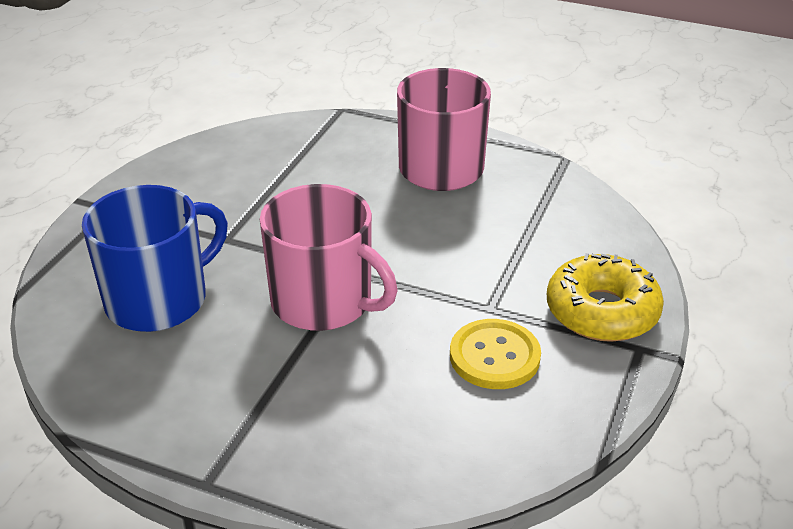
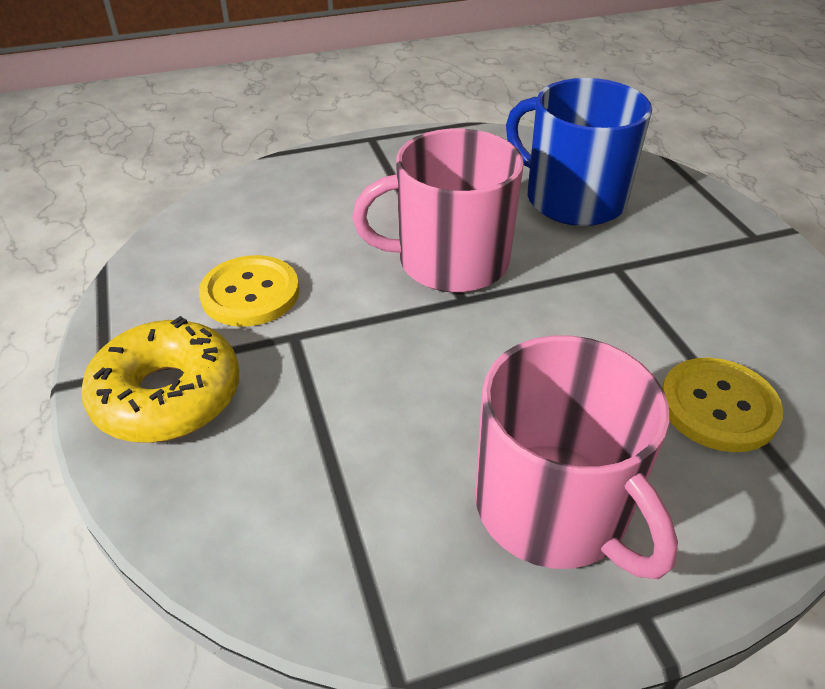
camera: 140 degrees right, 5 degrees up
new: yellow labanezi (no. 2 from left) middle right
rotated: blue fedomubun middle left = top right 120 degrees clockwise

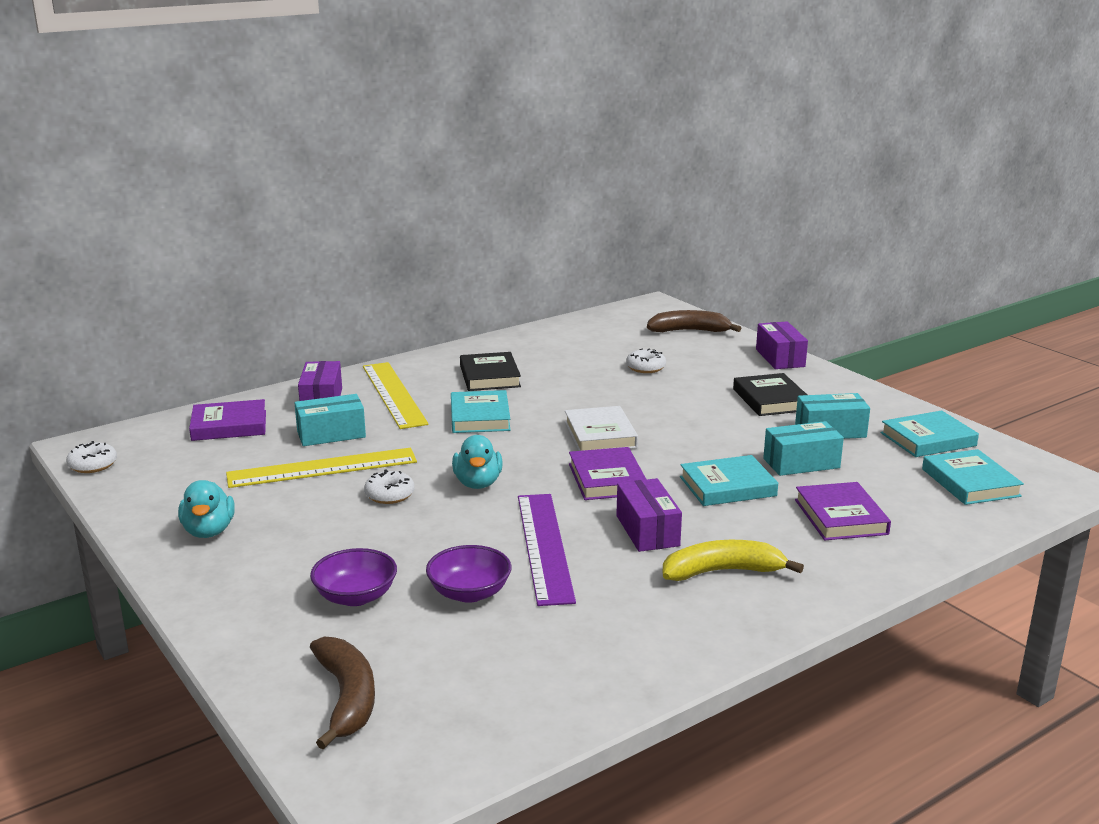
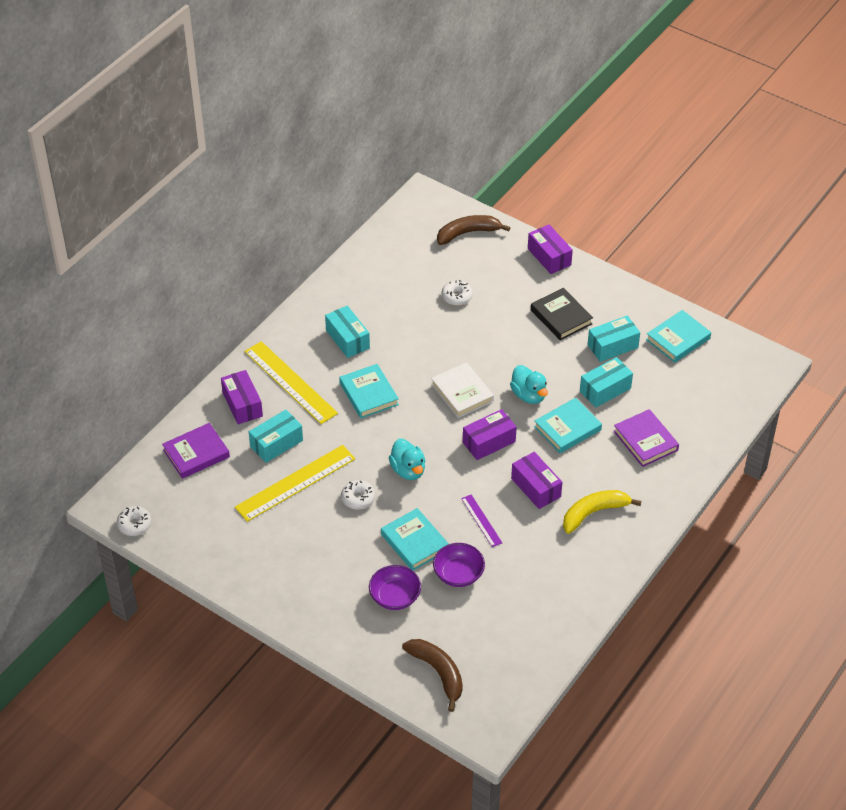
camera: 20 degrees left, 25 degrees up
shifted: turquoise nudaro (no. 4 from left in the first image) middle right to turquoise nudaro (no. 2 from left) centre; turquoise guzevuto (no. 1 from left in the first image) middle left to turquoise guzevuto (no. 2 from left) centre
swapped: black nudaro (no. 1 from left) centre to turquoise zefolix (no. 2 from left) centre; purple nudaro (no. 2 from left) centre to purple zefolix (no. 2 from left) centre
scaled: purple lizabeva bottom centre = centre x0.51

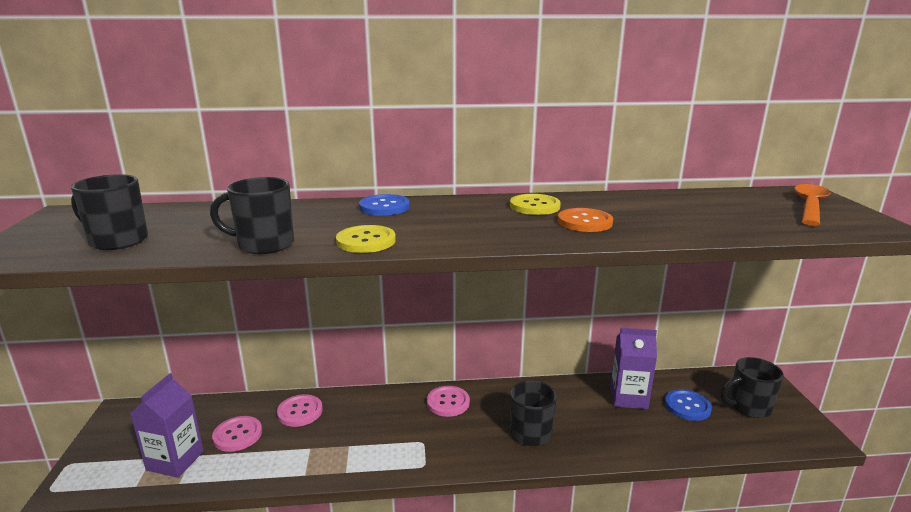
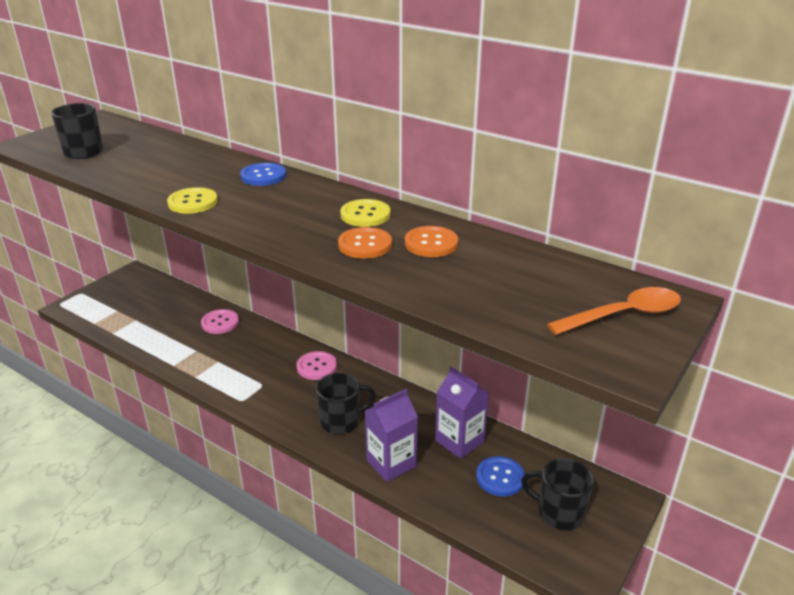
camera: 40 degrees right, 10 degrees up
gone: black fedomubun (no. 2 from left) middle left; pink labanezi (no. 1 from left) bottom left
new: orange labanezi (no. 2 from left) centre
shifted: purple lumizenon (no. 1 from left) bottom left to bottom centre

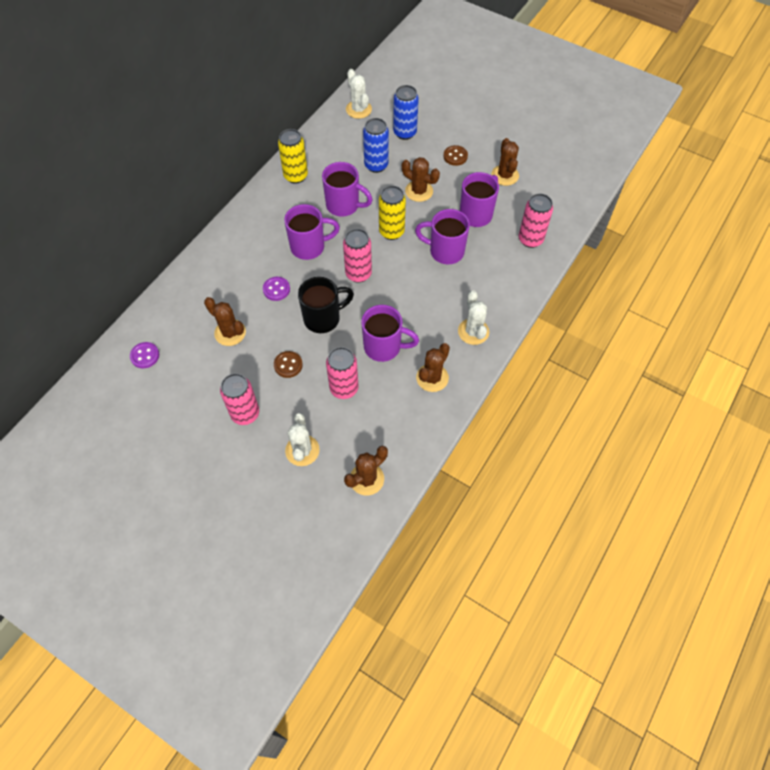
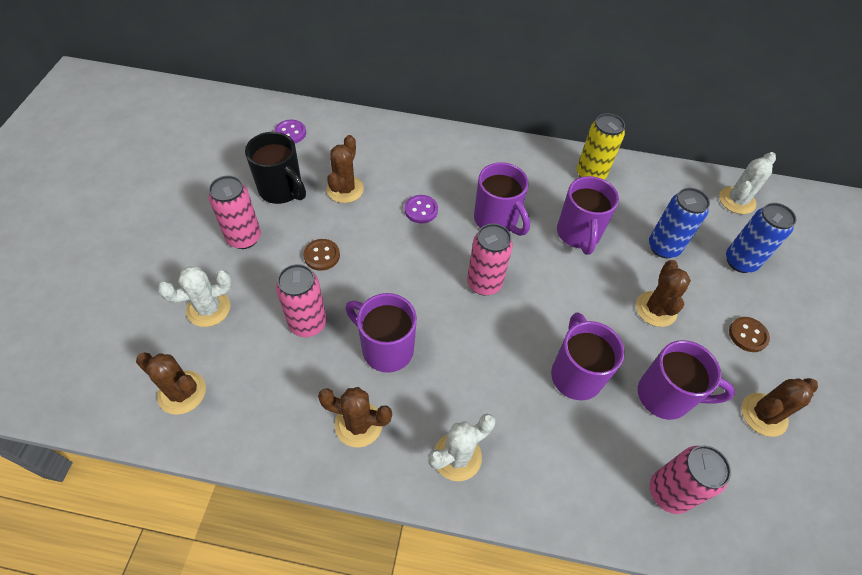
camera: 65 degrees right, 5 degrees down
gone: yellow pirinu (no. 2 from left) top centre
shifted: black fedomubun centre to top left
rotated: purple fedomubun (no. 3 from left in the first image) centre = centre 135 degrees clockwise

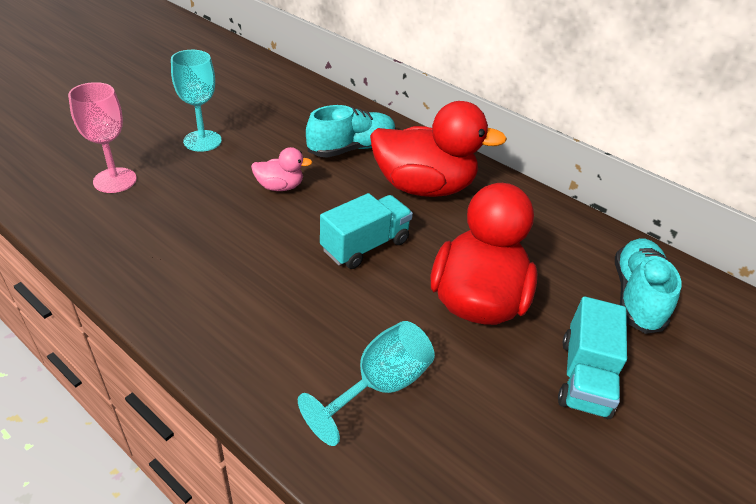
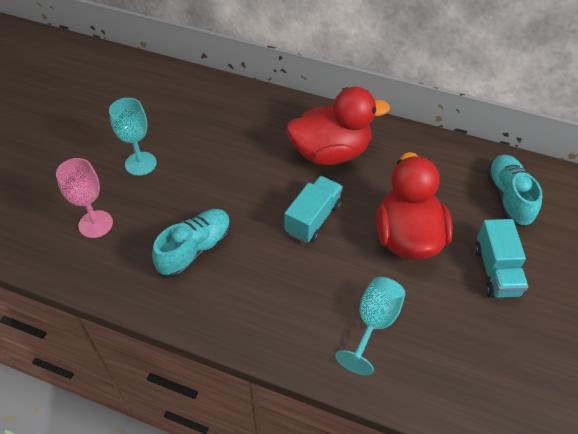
camera: 15 degrees left, 10 degrees up
gone: pink guzevuto centre
shifted: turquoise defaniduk (no. 1 from left) top centre to middle left

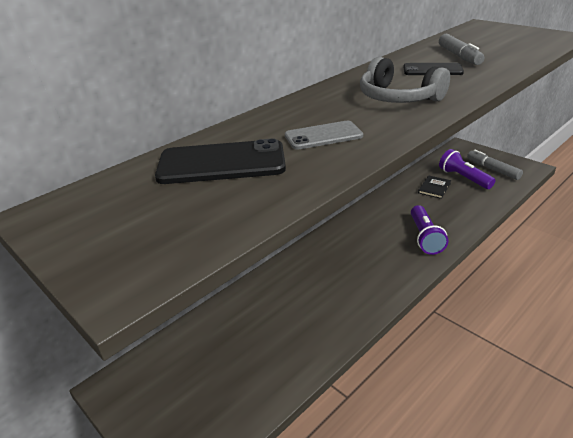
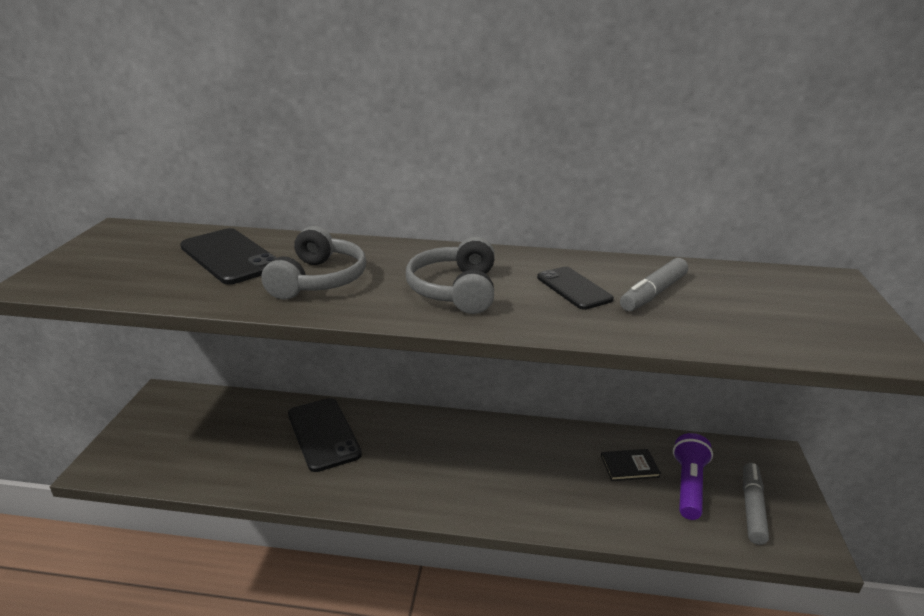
camera: 50 degrees right, 5 degrees down
gone: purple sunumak (no. 1 from left) middle right
new: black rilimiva (no. 2 from left) bottom centre
swapped: grey rilimiva top centre to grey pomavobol (no. 1 from left) centre

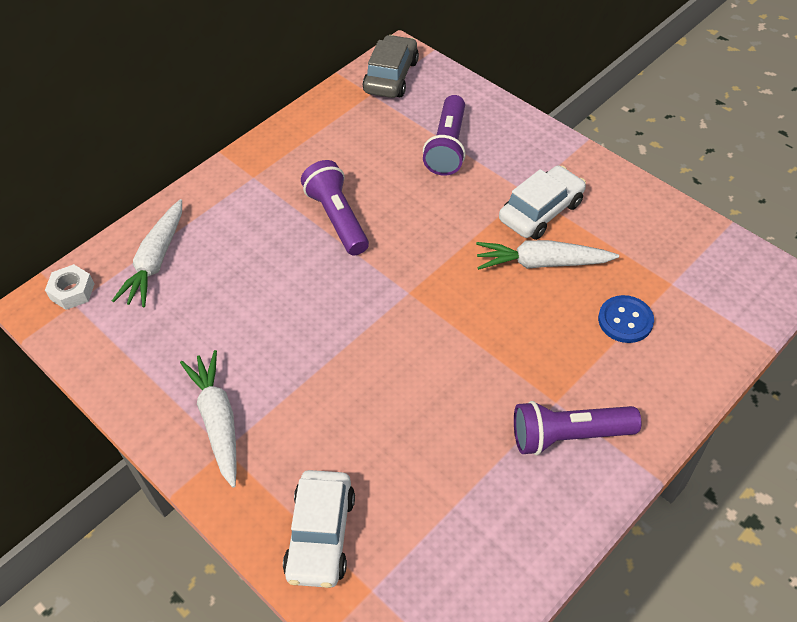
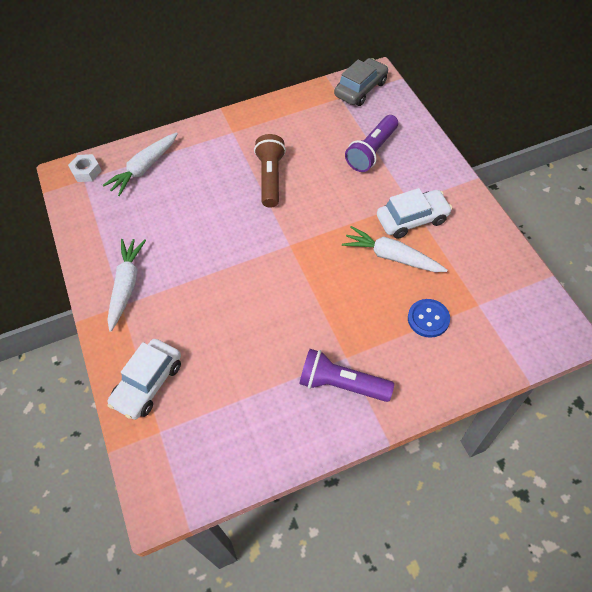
camera: 25 degrees right, 5 degrees up
repainted: purple sunumak (no. 1 from left) top centre to brown sunumak top centre

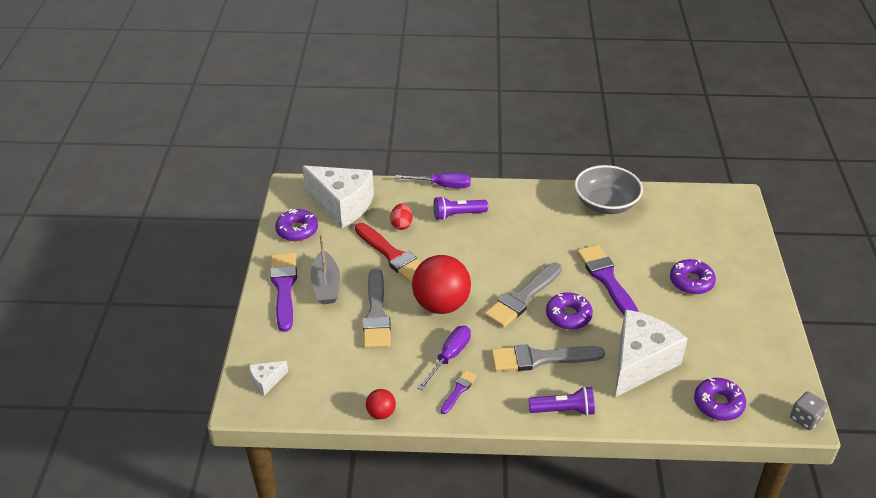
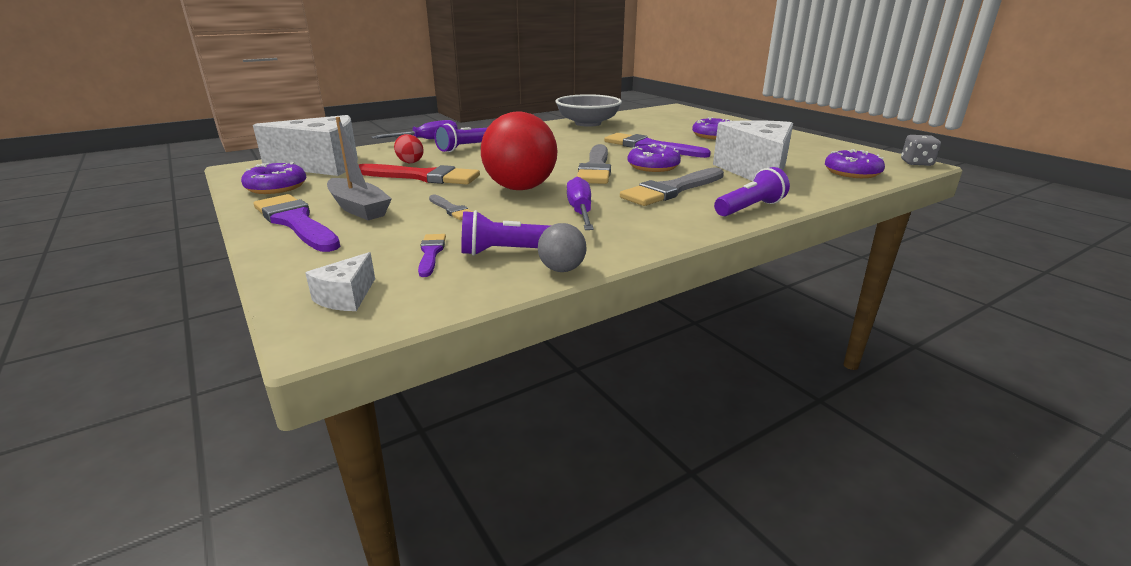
camera: 35 degrees left, 15 degrees down
new: purple sunumak (no. 2 from left) centre
shifted: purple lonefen (no. 2 from left) bottom centre to centre
repainted: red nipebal (no. 1 from left) bottom centre to grey nipebal centre
scaled: grey lonefen (no. 1 from left) centre = centre x0.50

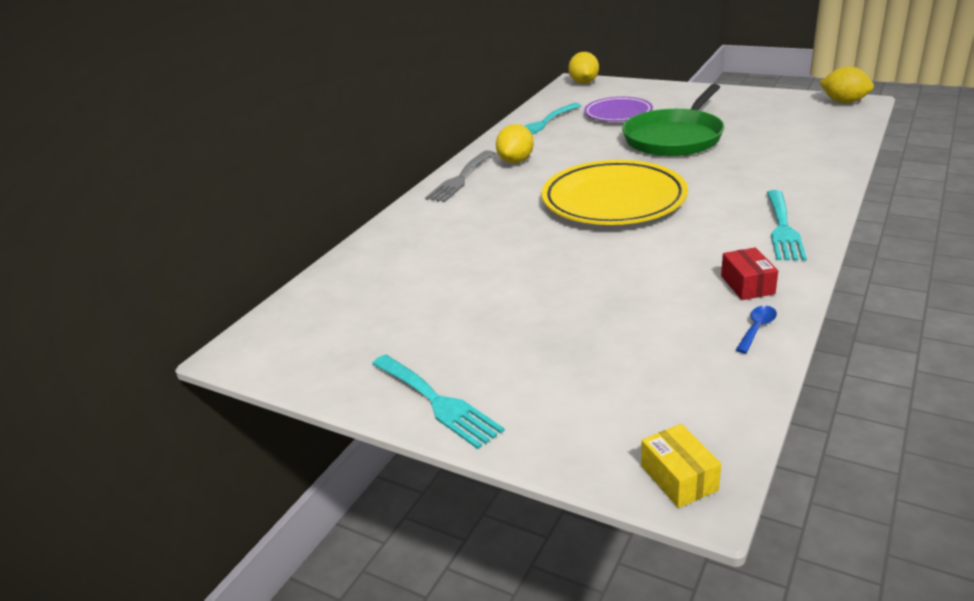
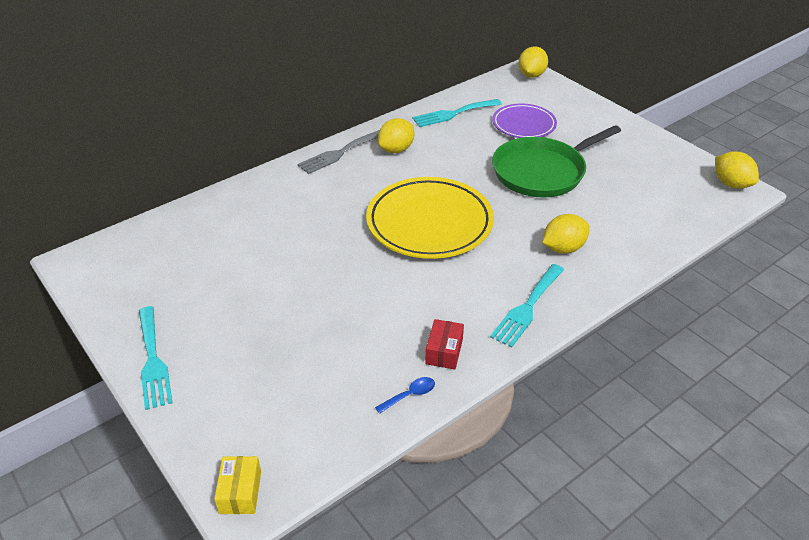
camera: 20 degrees right, 10 degrees up
new: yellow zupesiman (no. 3 from left) middle right

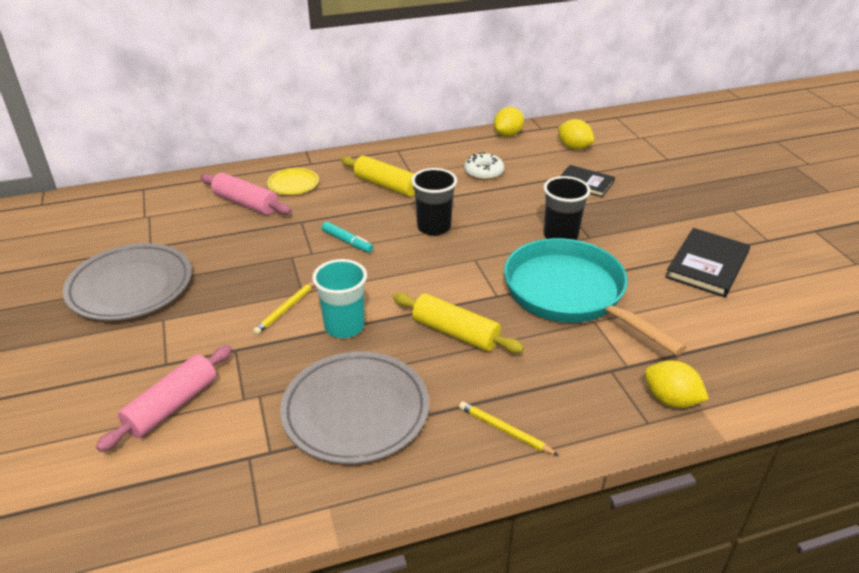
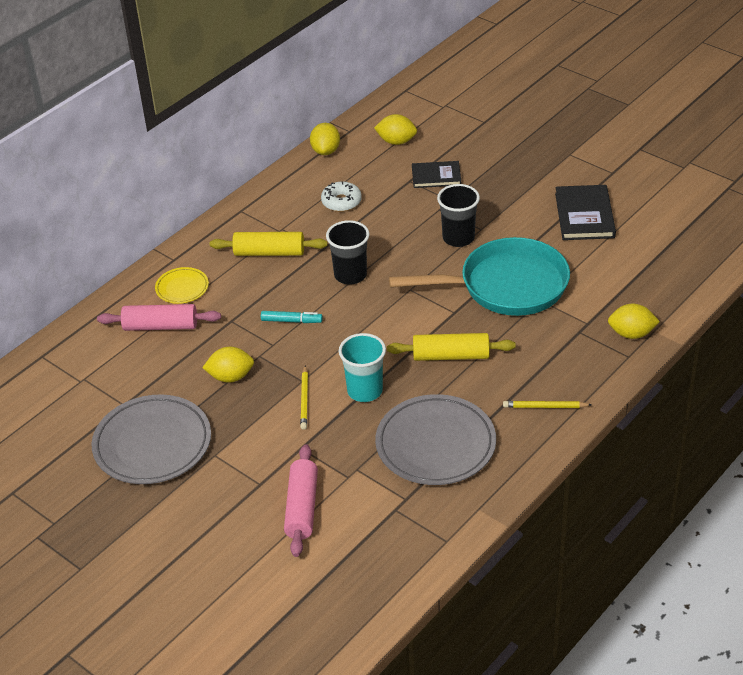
camera: 30 degrees left, 5 degrees up
new: yellow zupesiman (no. 1 from left) middle left
rotated: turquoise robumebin middle right = centre 150 degrees clockwise

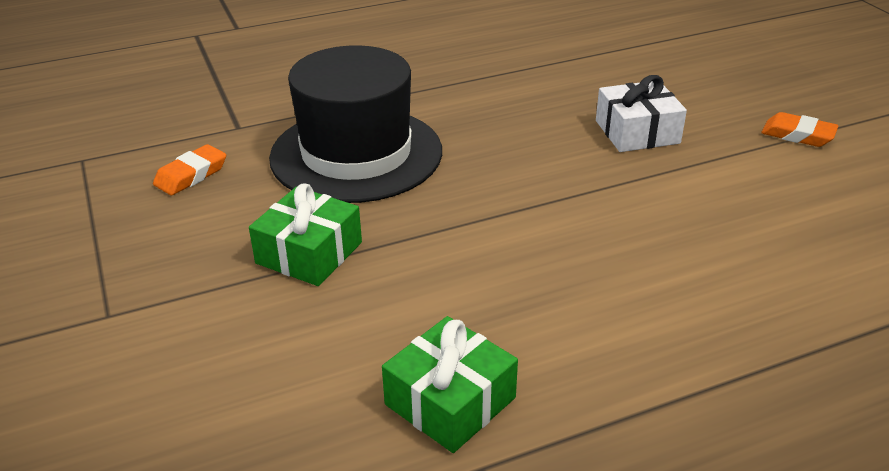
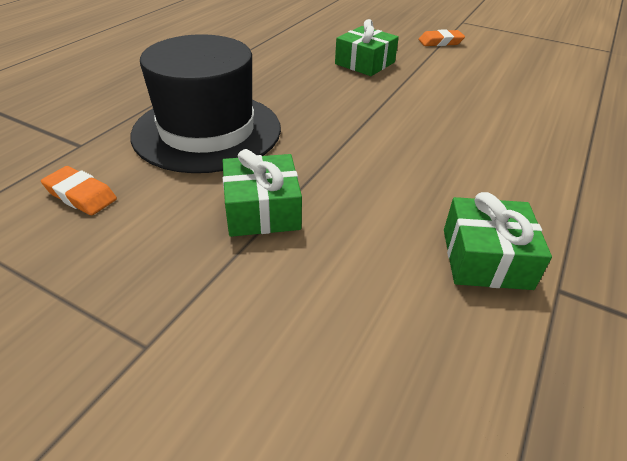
camera: 40 degrees left, 5 degrees up
repainted: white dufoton top right to green dufoton (no. 2 from left) top centre
rotated: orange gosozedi (no. 1 from left) middle left = middle left 60 degrees counterclockwise

